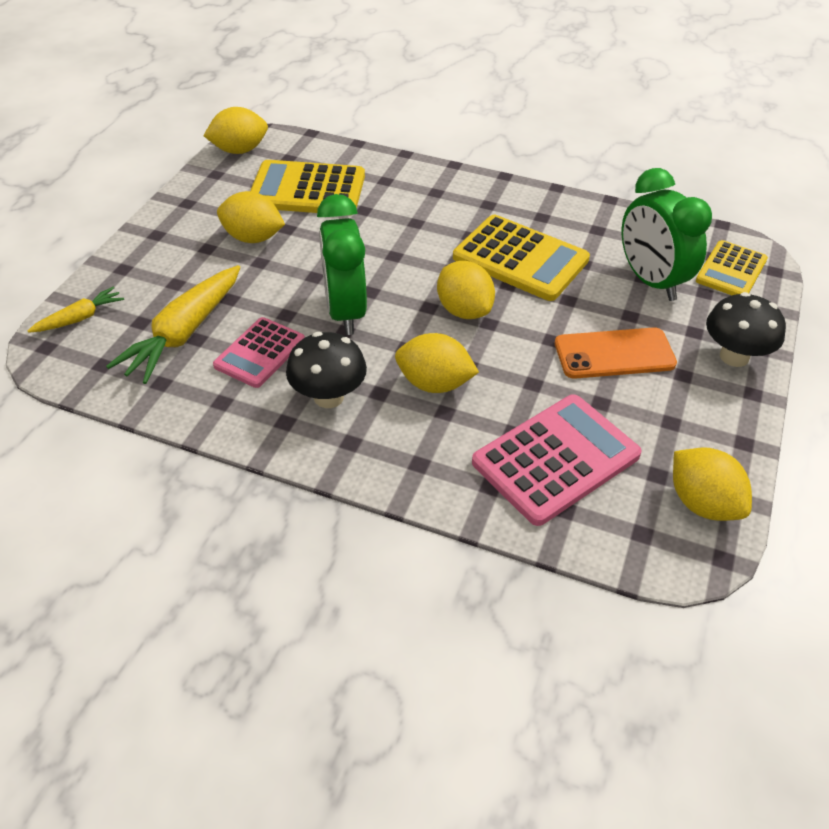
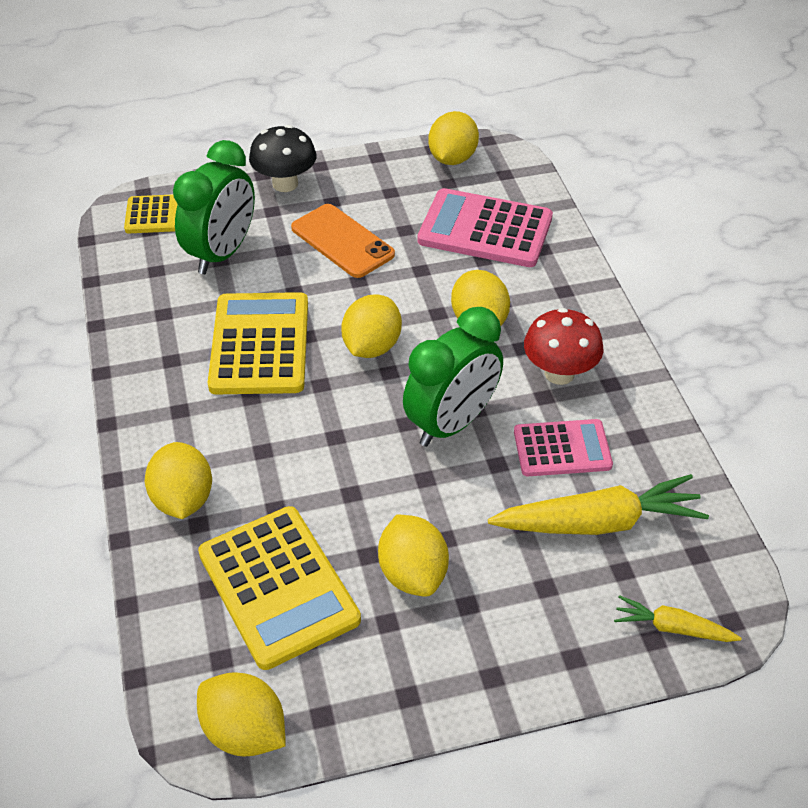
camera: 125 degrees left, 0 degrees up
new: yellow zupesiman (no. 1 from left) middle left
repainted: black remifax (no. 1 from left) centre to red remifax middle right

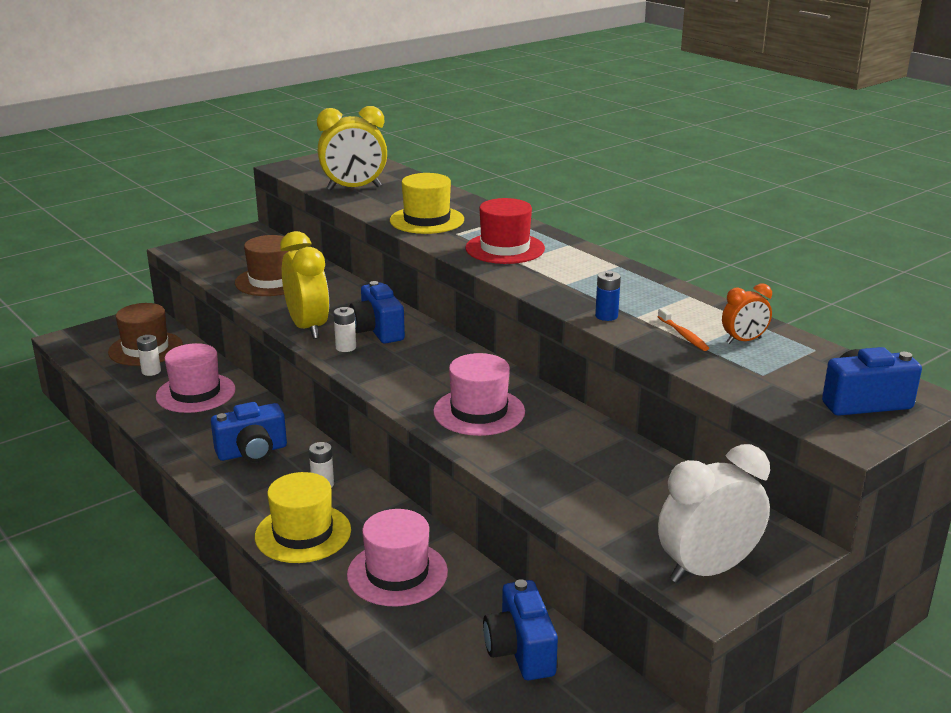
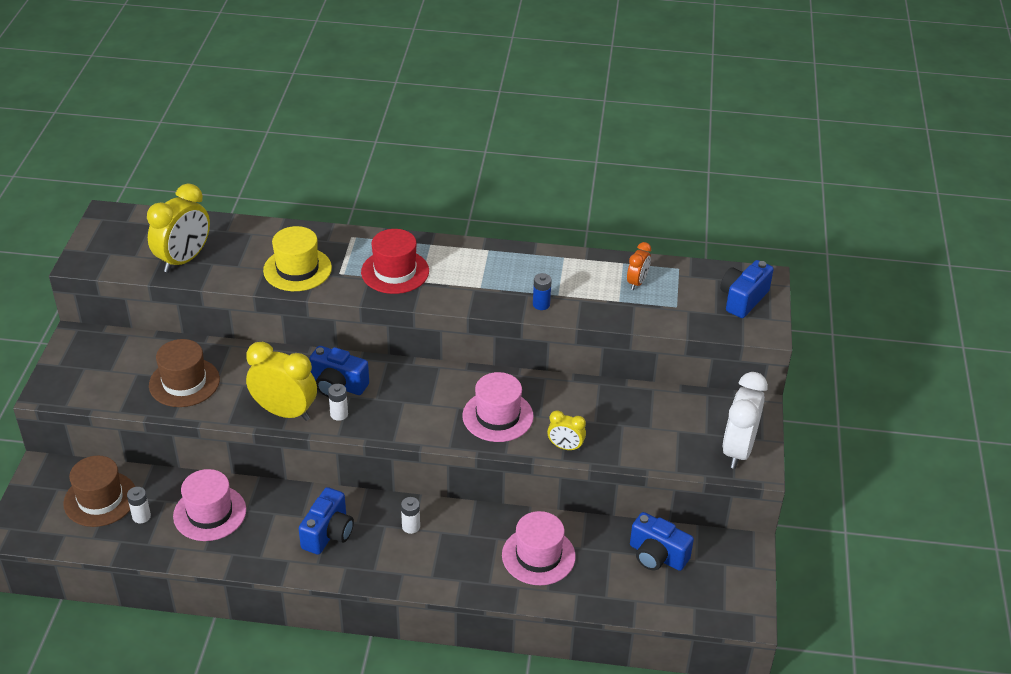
camera: 45 degrees left, 15 degrees up
gone: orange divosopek middle right; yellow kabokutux (no. 1 from left) bottom left
new: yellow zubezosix (no. 3 from left) centre

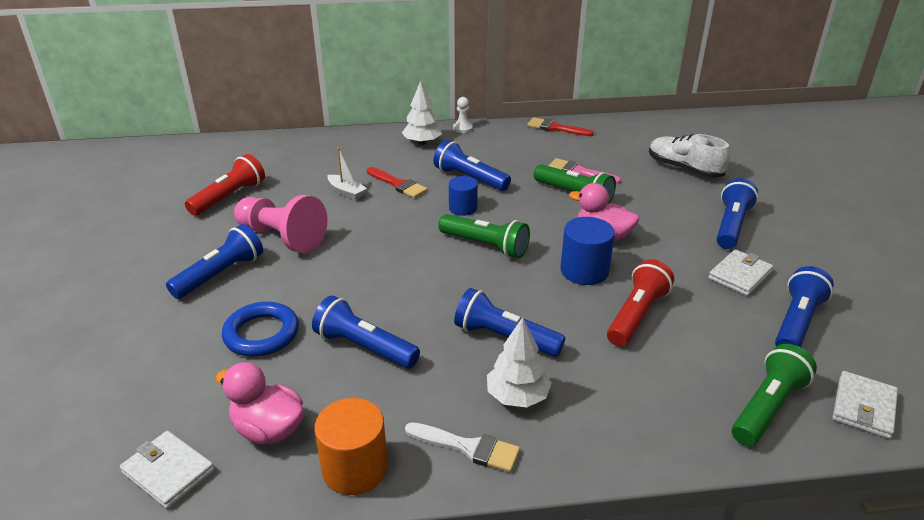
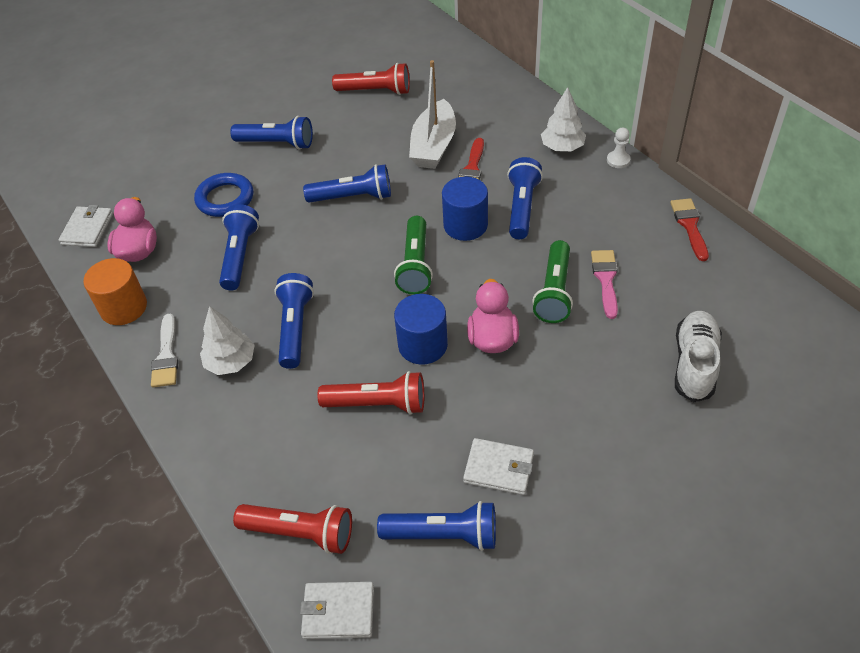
camera: 65 degrees right, 15 degrees up
gone: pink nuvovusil middle left
shifted: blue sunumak (no. 5 from left in the first image) middle right to blue sunumak (no. 4 from left) top centre
repainted: green sunumak (no. 3 from left) bottom right to red sunumak (no. 1 from left) bottom centre
scaled: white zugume centre = top centre x1.94; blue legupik (no. 1 from left in the first image) centre = top centre x1.50

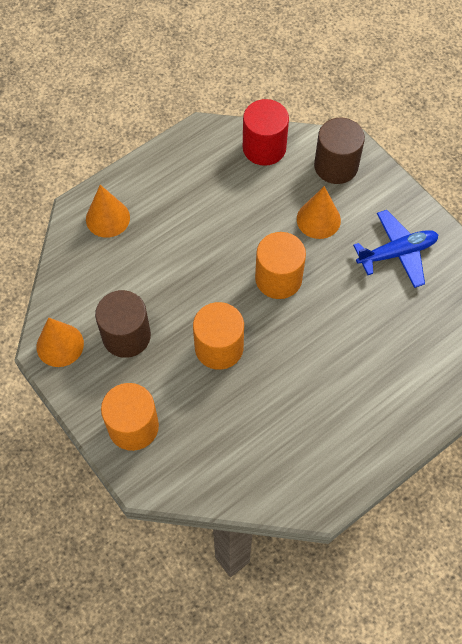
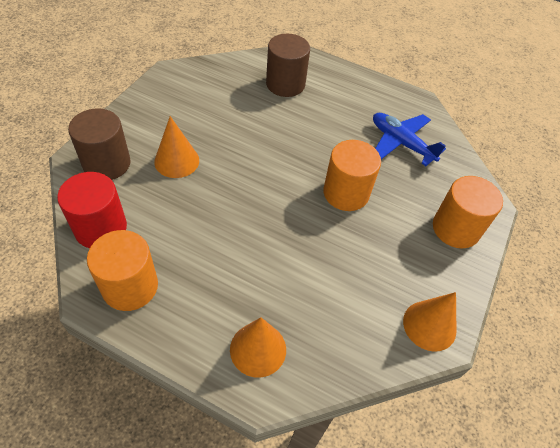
camera: 120 degrees left, 10 degrees down
shifted: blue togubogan middle right to top right; orange legupik (no. 3 from left in the first image) centre to orange legupik (no. 1 from left) middle left; brown legupik (no. 1 from left in the first image) middle left to brown legupik (no. 2 from left) top centre

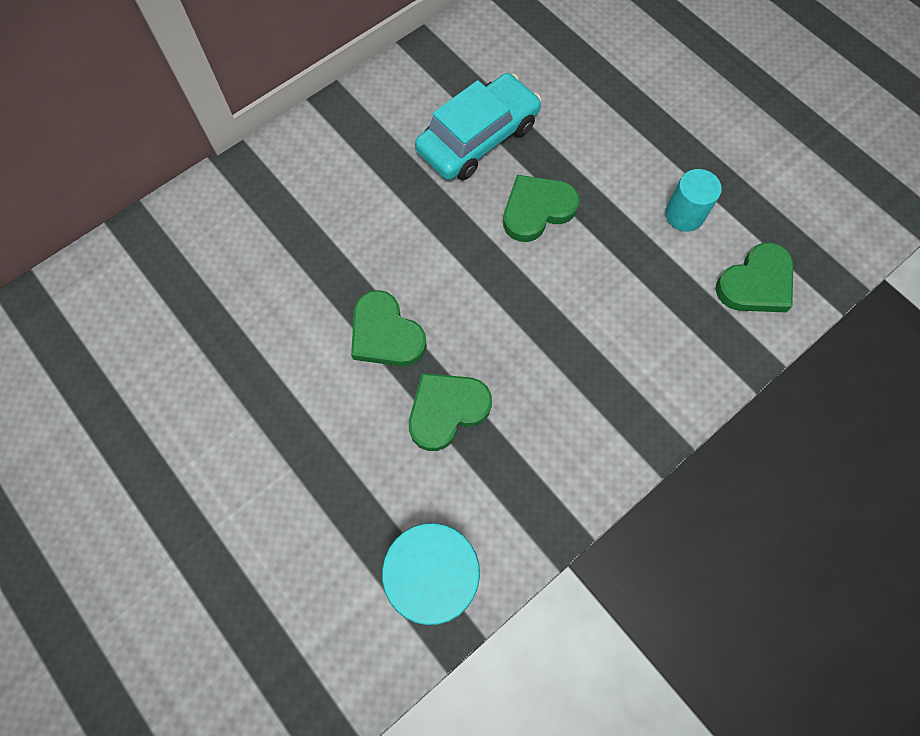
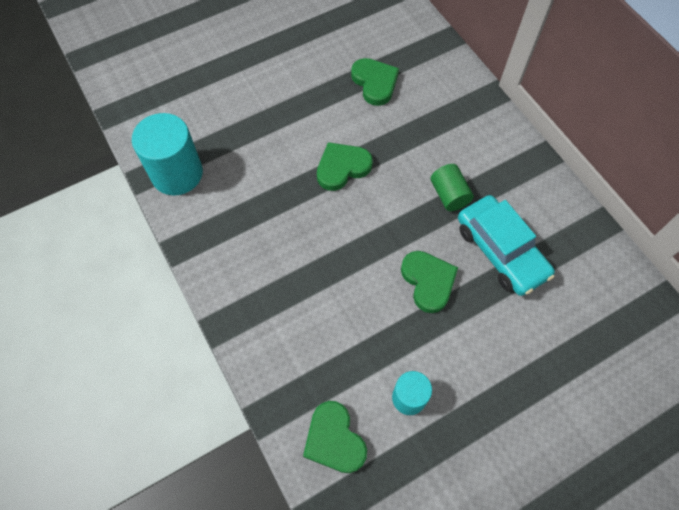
camera: 100 degrees right, 5 degrees down
new: green legupik centre
shifted: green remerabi (no. 2 from left in the first image) centre to green remerabi (no. 3 from left) top centre

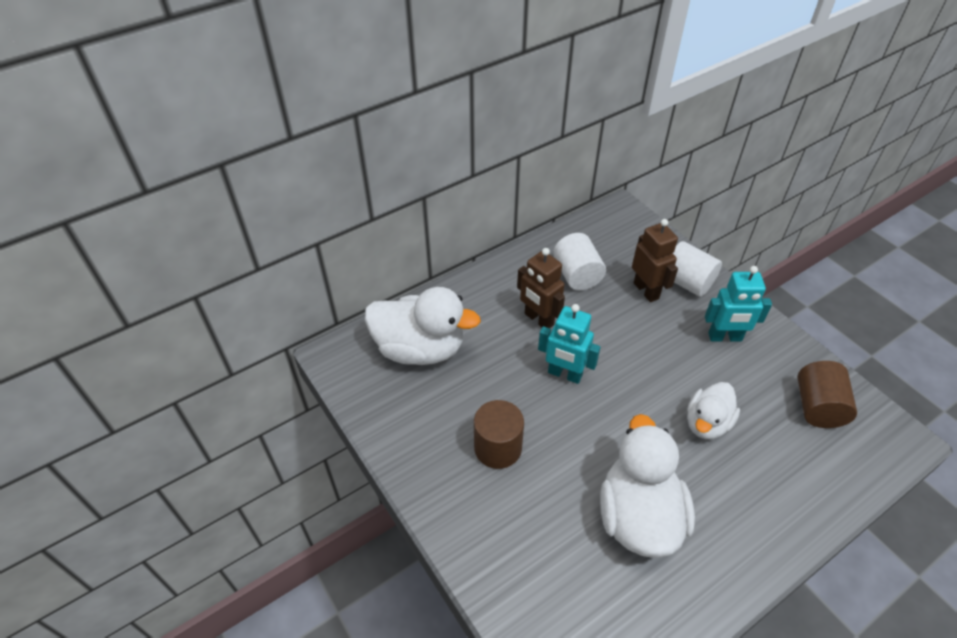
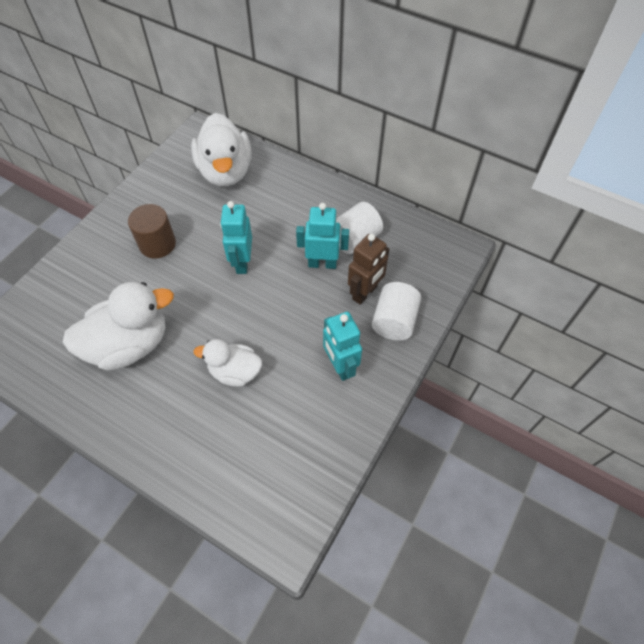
camera: 65 degrees right, 10 degrees up
gone: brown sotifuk (no. 1 from left) centre; brown legupik (no. 2 from left) middle right
new: turquoise sotifuk (no. 2 from left) centre

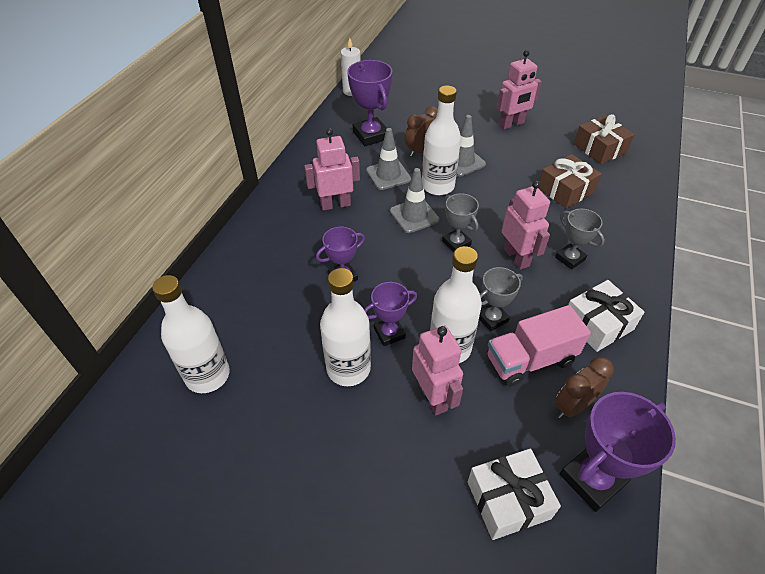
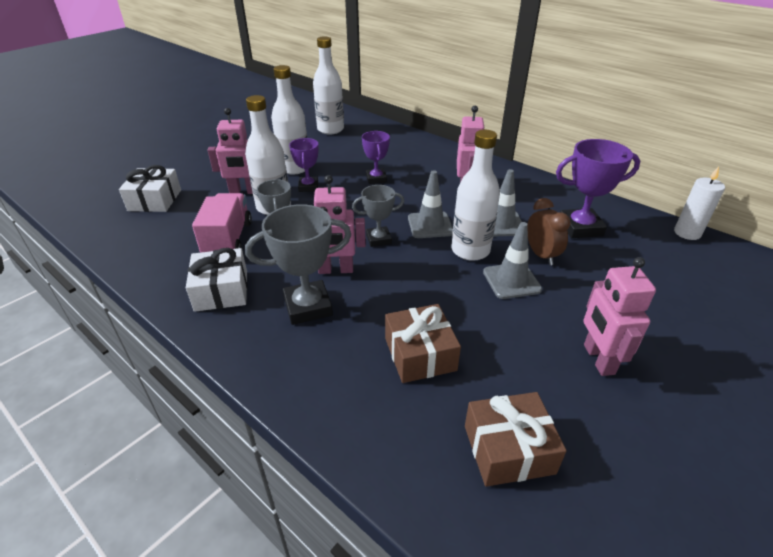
camera: 110 degrees right, 10 degrees down
gone: brown zubezosix (no. 2 from left) bottom right; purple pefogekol (no. 4 from left) bottom right
scaled: grey pefogekol (no. 3 from left in the first image) middle right = centre x1.61

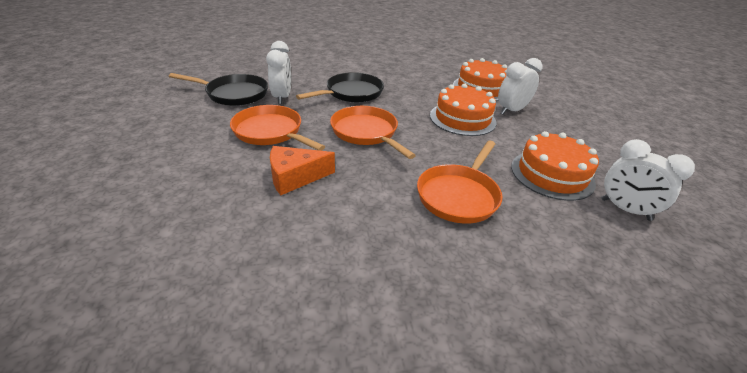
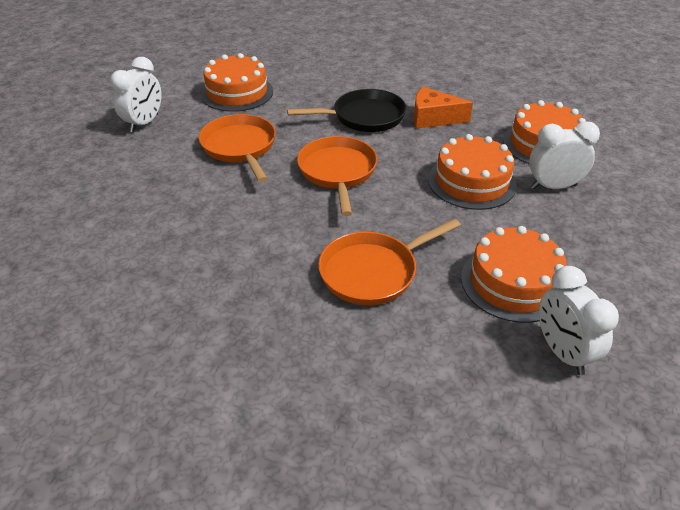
camera: 30 degrees right, 5 degrees up
shifted: white zubezosix (no. 1 from left) top centre to top left; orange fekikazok centre to top centre
swapped: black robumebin (no. 1 from left) top left to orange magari (no. 1 from left) top centre

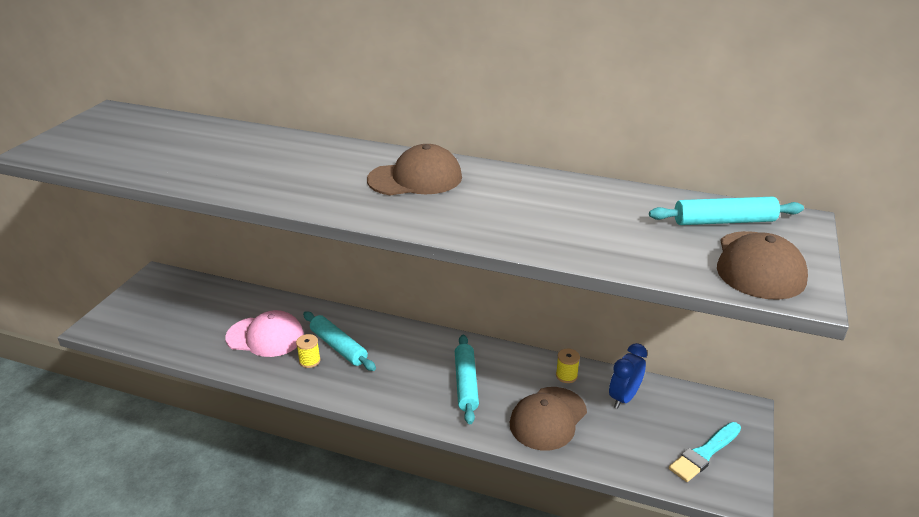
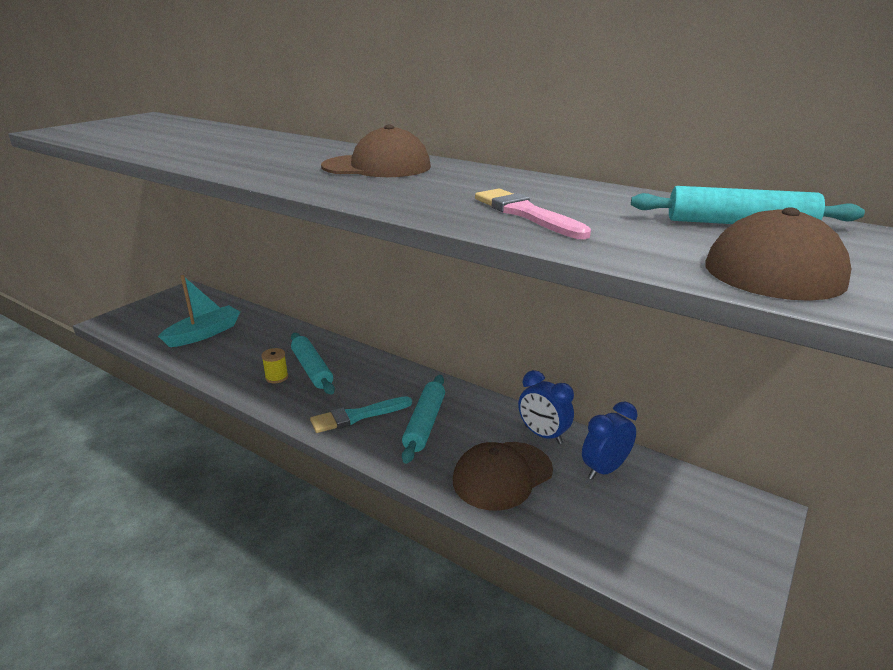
camera: 15 degrees right, 5 degrees down
gone: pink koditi middle left
new: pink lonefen top centre; turquoise zugume middle left
shifted: turquoise lonefen bottom right to centre
swapped: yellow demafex (no. 2 from left) bottom centre to blue zubezosix (no. 1 from left) centre

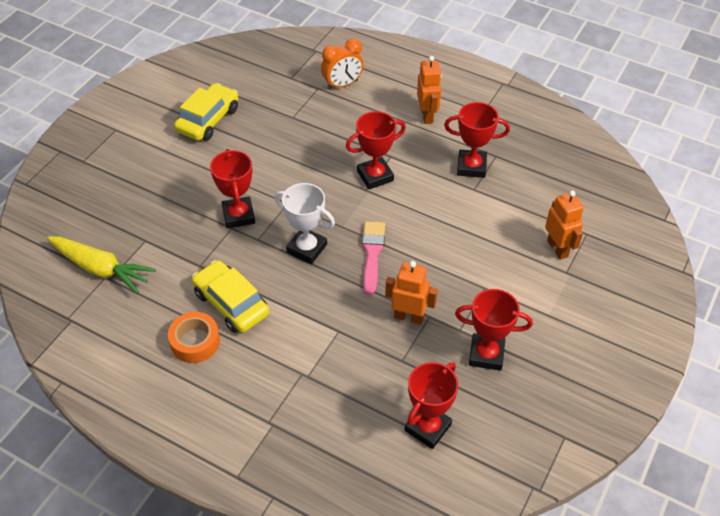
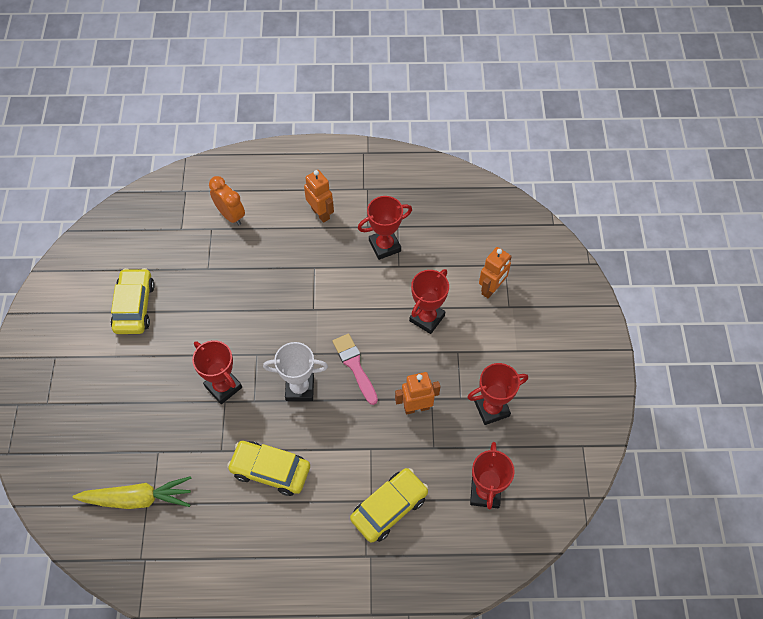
camera: 30 degrees left, 10 degrees up
gone: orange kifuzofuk middle left
new: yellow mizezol (no. 3 from left) bottom centre
shifted: red pefogekol (no. 2 from left in the first image) top centre to red pefogekol (no. 3 from left) centre
rotated: orange zubezosix top centre = top left 75 degrees counterclockwise; orange sotifuk (no. 3 from left) middle right = centre 90 degrees clockwise

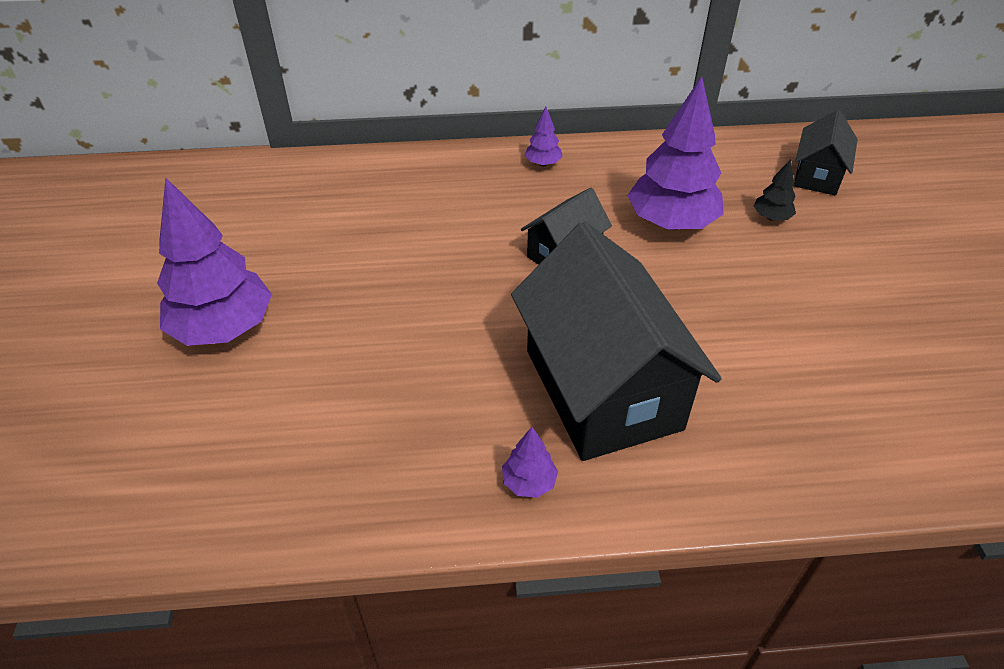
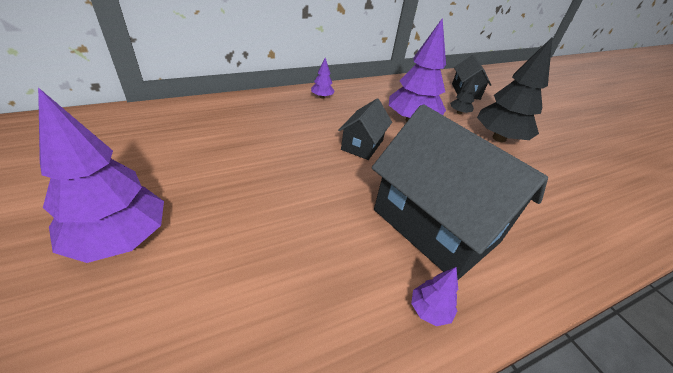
camera: 25 degrees left, 5 degrees down
new: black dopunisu (no. 2 from left) top right

